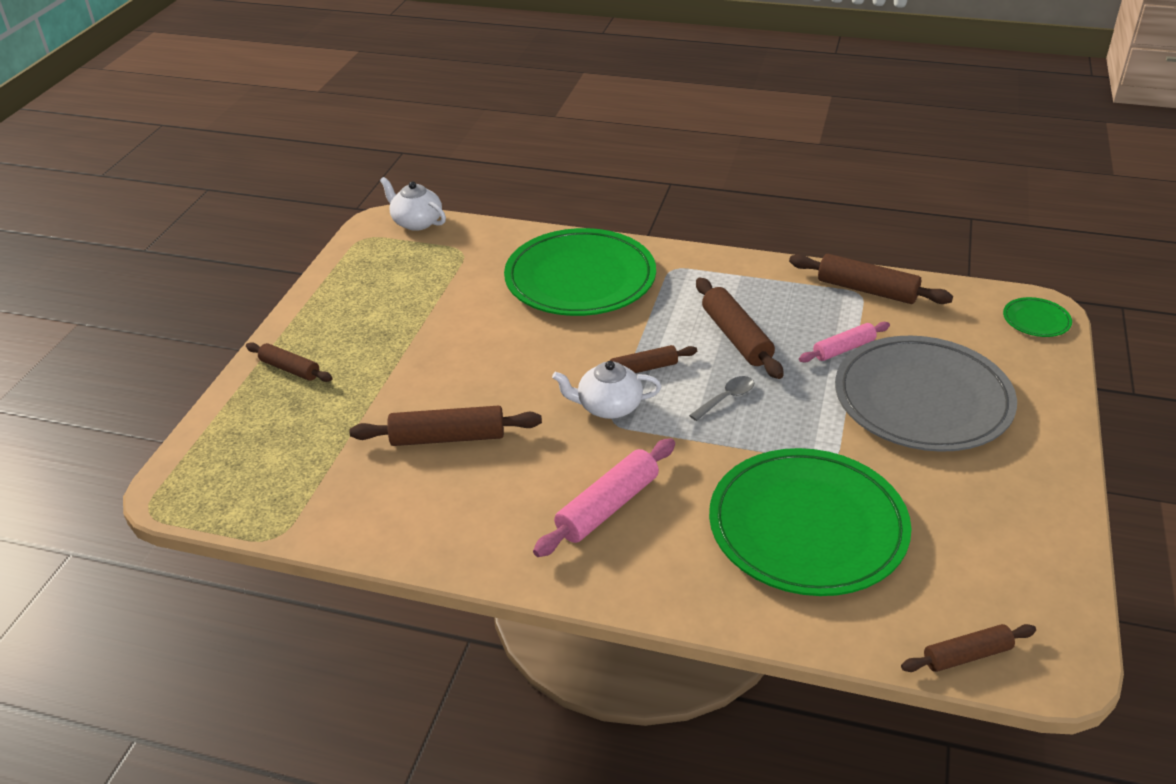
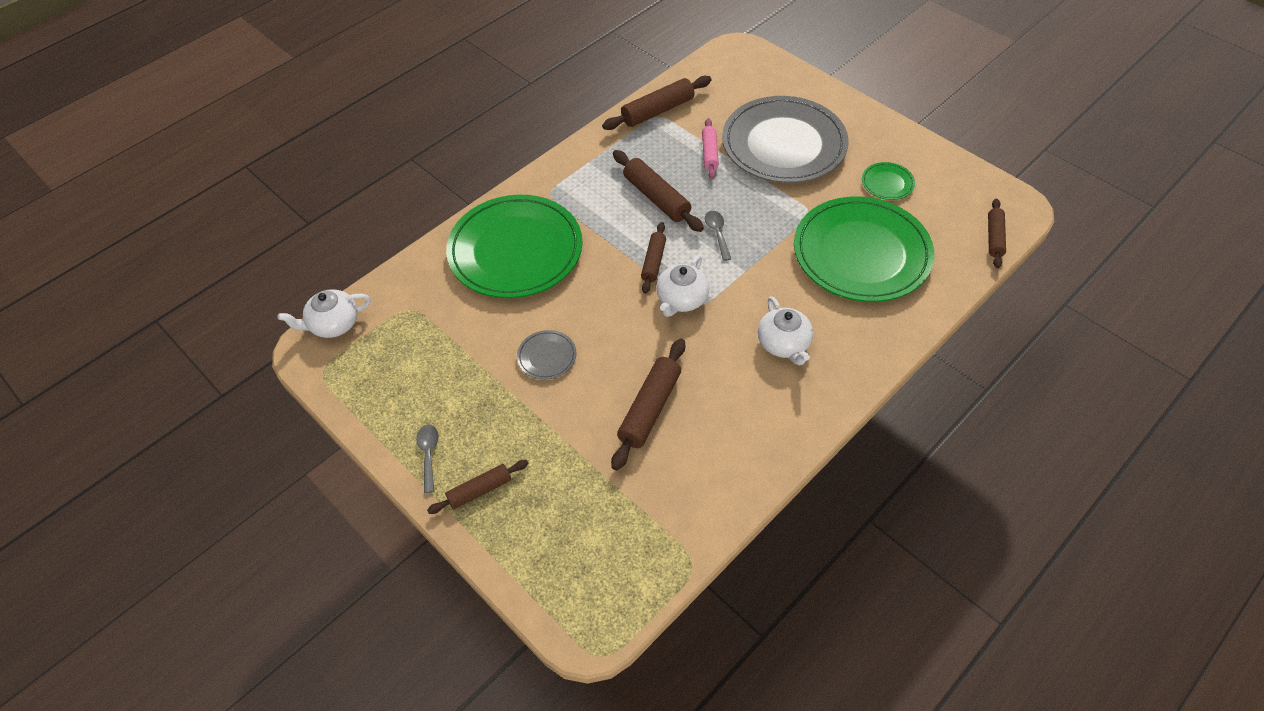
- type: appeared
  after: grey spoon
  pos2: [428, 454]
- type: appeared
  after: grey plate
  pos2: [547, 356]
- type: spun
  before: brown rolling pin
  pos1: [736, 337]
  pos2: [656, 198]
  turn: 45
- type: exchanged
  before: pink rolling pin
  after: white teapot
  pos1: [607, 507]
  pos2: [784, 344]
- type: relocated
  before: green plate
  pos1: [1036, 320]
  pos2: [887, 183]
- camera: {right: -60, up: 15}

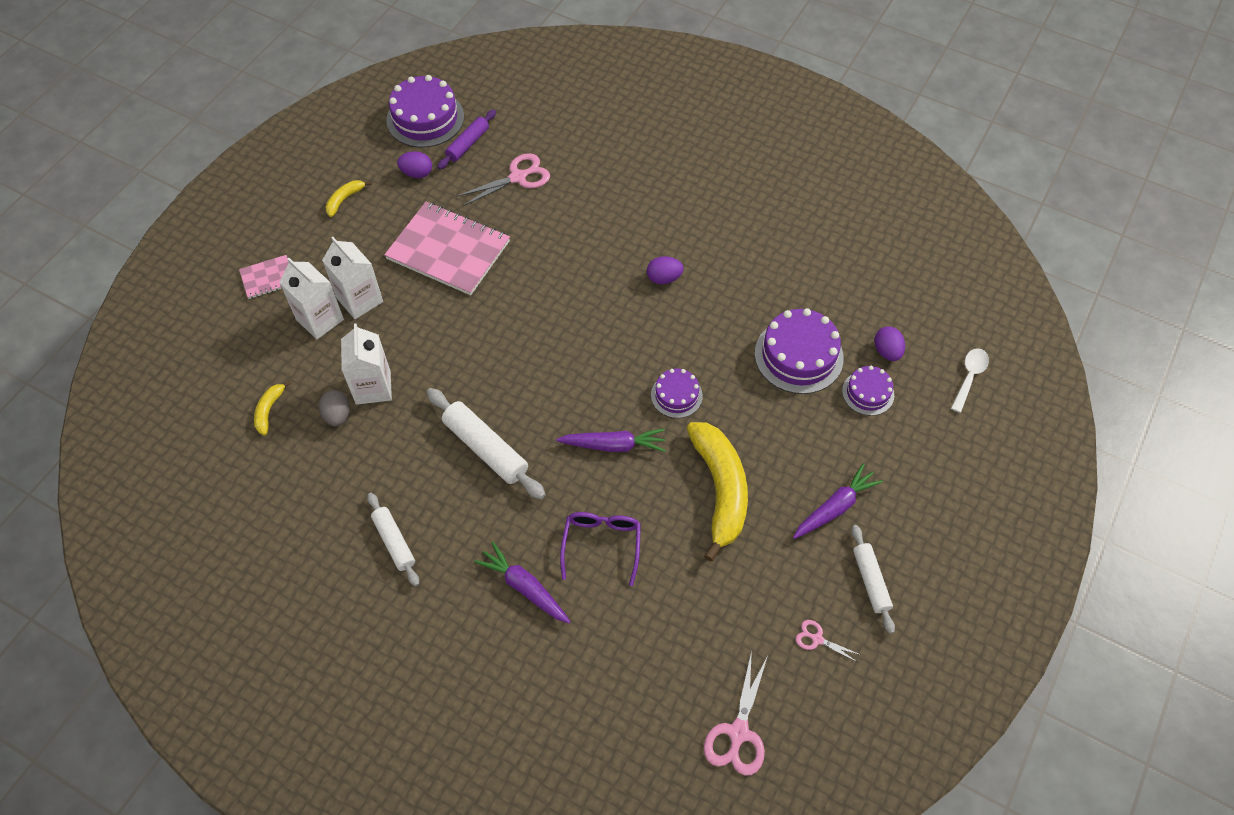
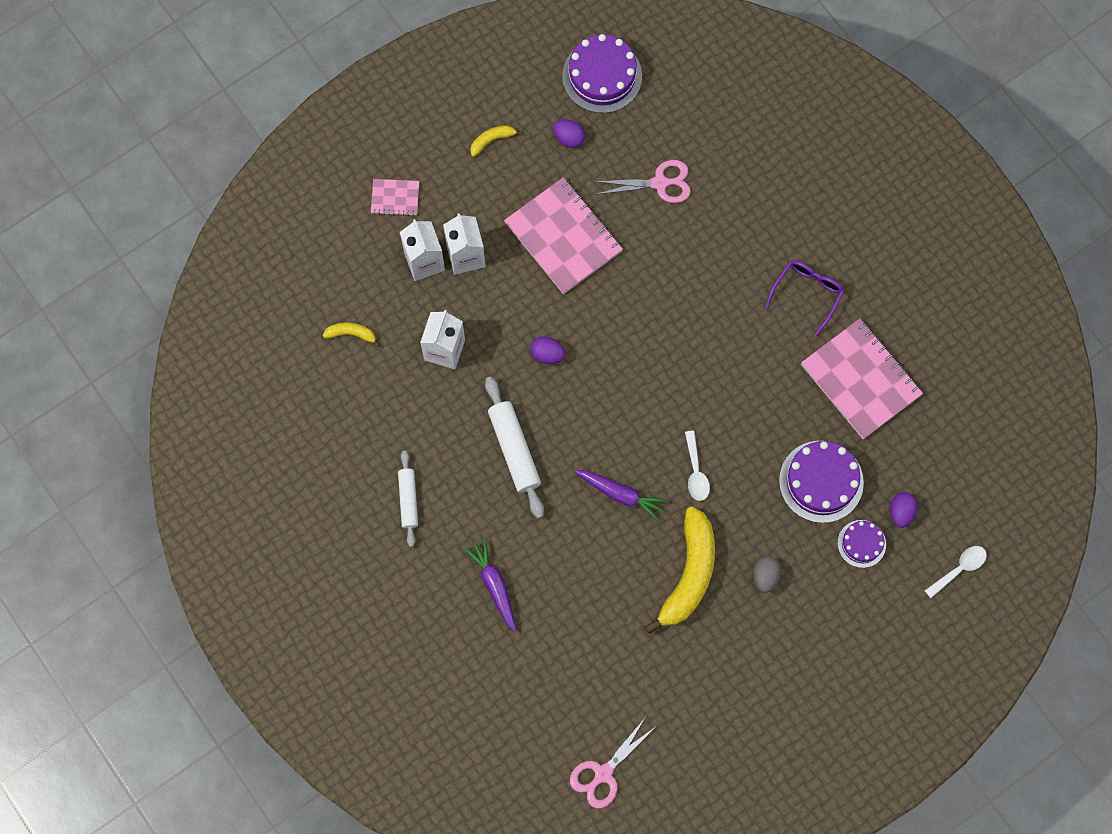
- type: spun
  before: yellow banana
  pos1: [269, 410]
  pos2: [351, 334]
  turn: 60
- type: relocated
  before: purple egg
  pos1: [664, 278]
  pos2: [547, 354]
- type: exchanged
  before: purple cake
  after: white spoon
  pos1: [676, 395]
  pos2: [696, 472]
- type: relocated
  before: grey egg
  pos1: [337, 415]
  pos2: [765, 576]
- type: relocated
  before: purple glasses
  pos1: [601, 544]
  pos2: [807, 293]
- type: appeared
  after: pink notebook
  pos2: [861, 380]
- type: missing
  before: purple rolling pin
  pos1: [468, 144]
- type: missing
  before: purple carrot
  pos1: [835, 507]
- type: missing
  before: pink scissors
  pos1: [817, 639]
- type: missing
  before: white rolling pin
  pos1: [870, 581]
- camera: {right: 25, up: 15}

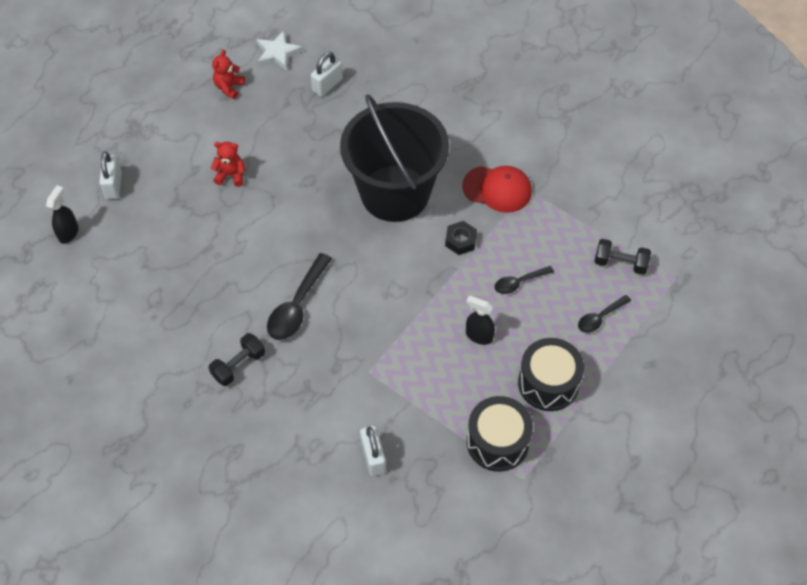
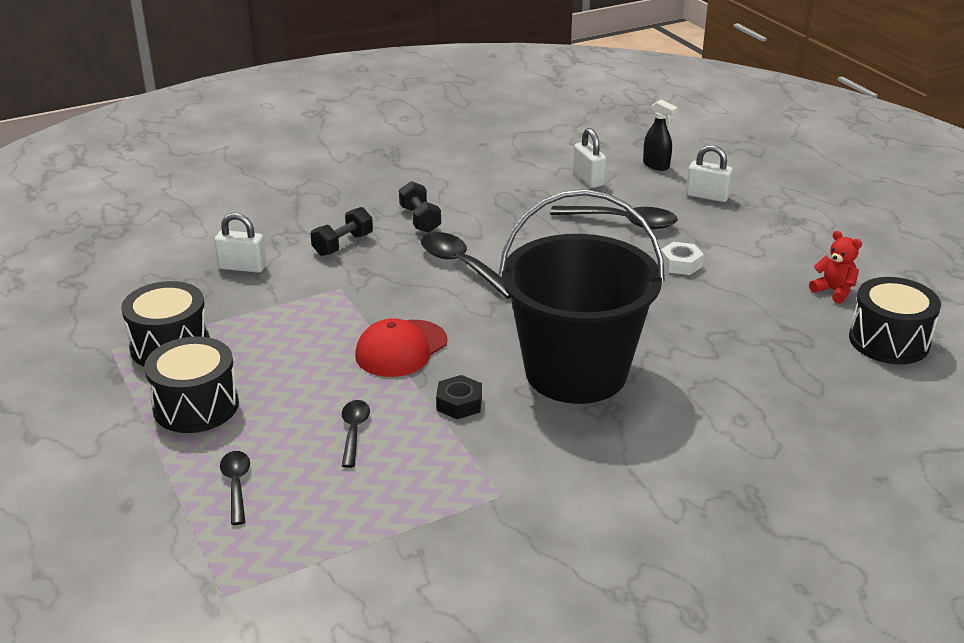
- type: relocated
  before: black dumbbell
  pos1: [620, 263]
  pos2: [343, 244]
- type: relocated
  before: red cap
  pos1: [497, 189]
  pos2: [401, 349]
- type: appeared
  after: black spoon
  pos2: [622, 222]
- type: relocated
  before: white padlock
  pos1: [327, 85]
  pos2: [588, 179]
- type: exchanged
  before: red teddy bear
  after: white nut
  pos1: [231, 175]
  pos2: [680, 264]
- type: exchanged
  before: white star
  after: black drum
  pos1: [278, 53]
  pos2: [889, 341]
- type: missing
  before: black spray bottle
  pos1: [479, 336]
- camera: {right: 115, up: -25}

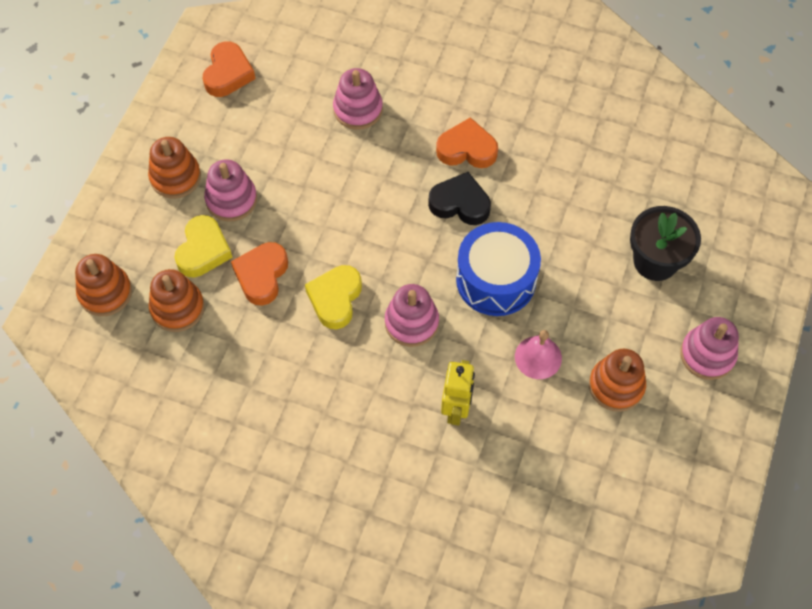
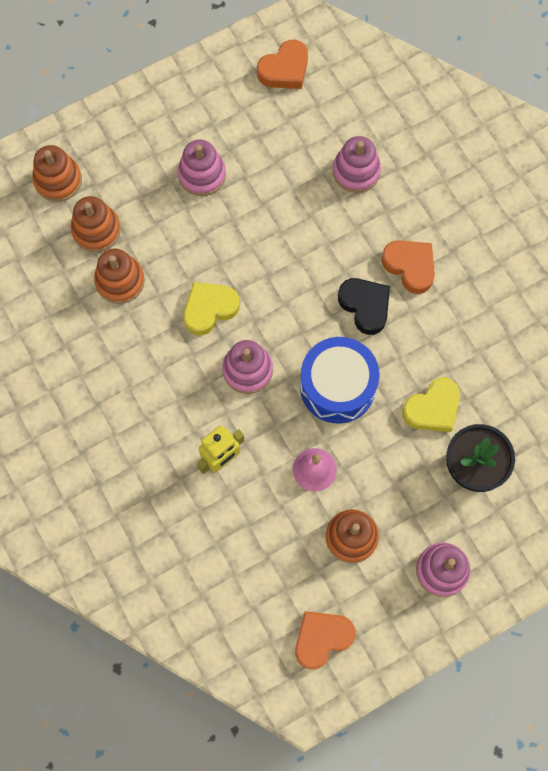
- type: relocated
  before: orange stacking toy
  pos1: [175, 177]
  pos2: [120, 281]
- type: relocated
  before: orange heart
  pos1: [262, 275]
  pos2: [322, 638]
- type: relocated
  before: yellow heart
  pos1: [203, 250]
  pos2: [432, 408]
- camera: {right: 40, up: 10}

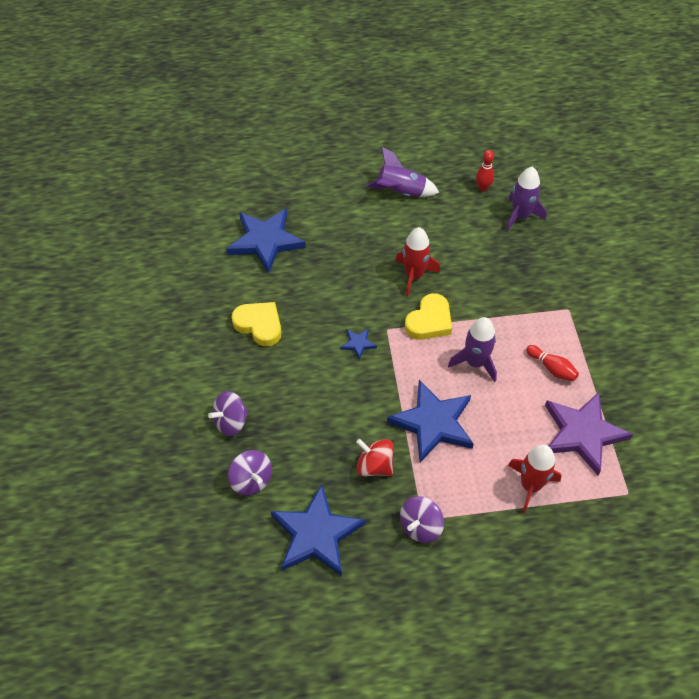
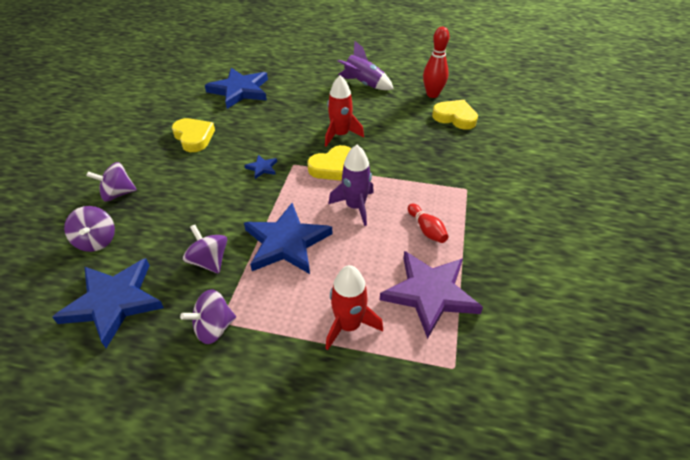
- type: colour
  before: red spinning top
  after: purple spinning top
  pos1: [374, 466]
  pos2: [209, 261]
- type: size
  before: red bowling pin
  pos1: [483, 188]
  pos2: [432, 94]
  scale: 1.56
- type: exchanged
  before: purple rocket
  after: yellow heart
  pos1: [520, 216]
  pos2: [455, 117]
- camera: {right: 20, up: -10}

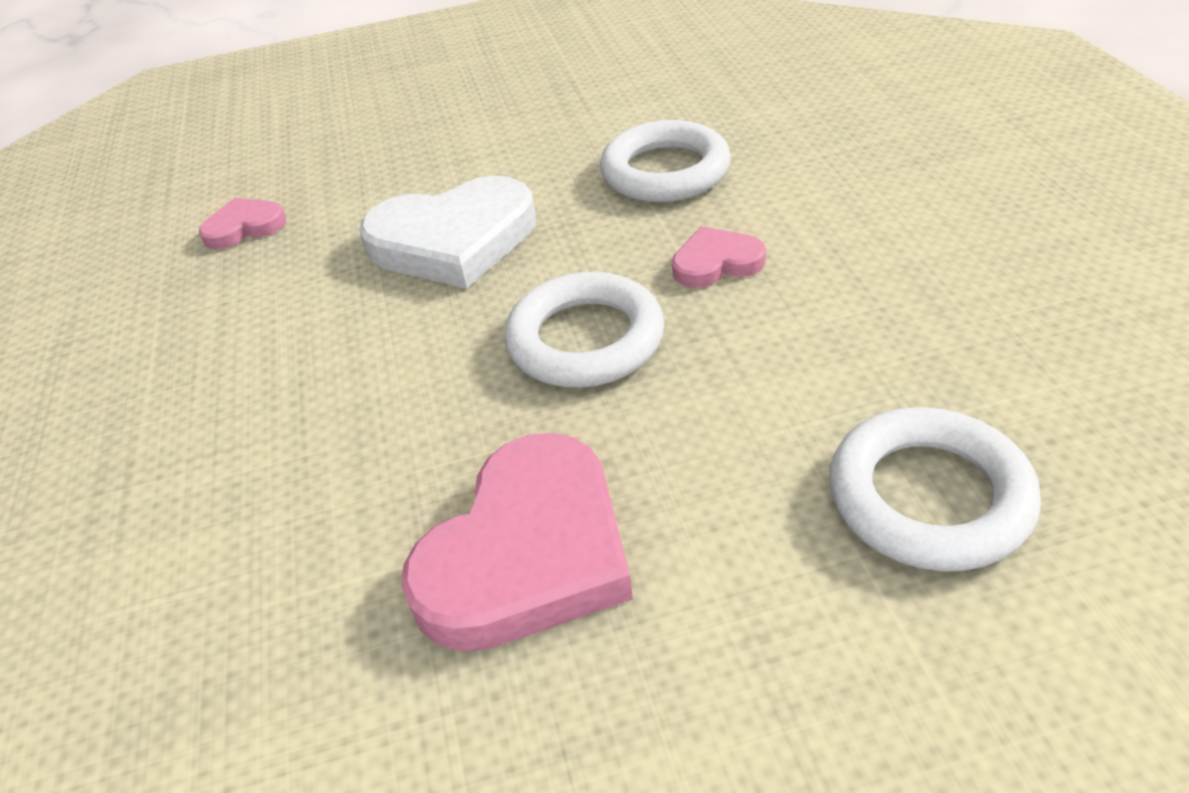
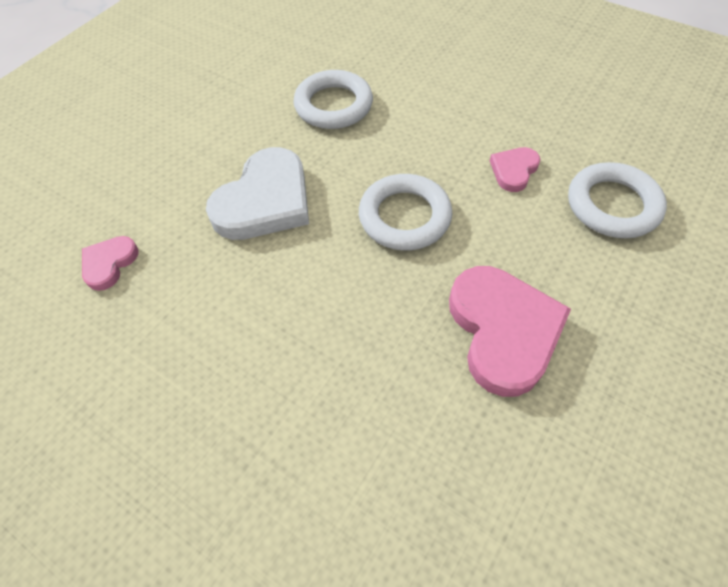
- type: relocated
  before: pink heart
  pos1: [716, 263]
  pos2: [513, 170]
- camera: {right: -45, up: 15}

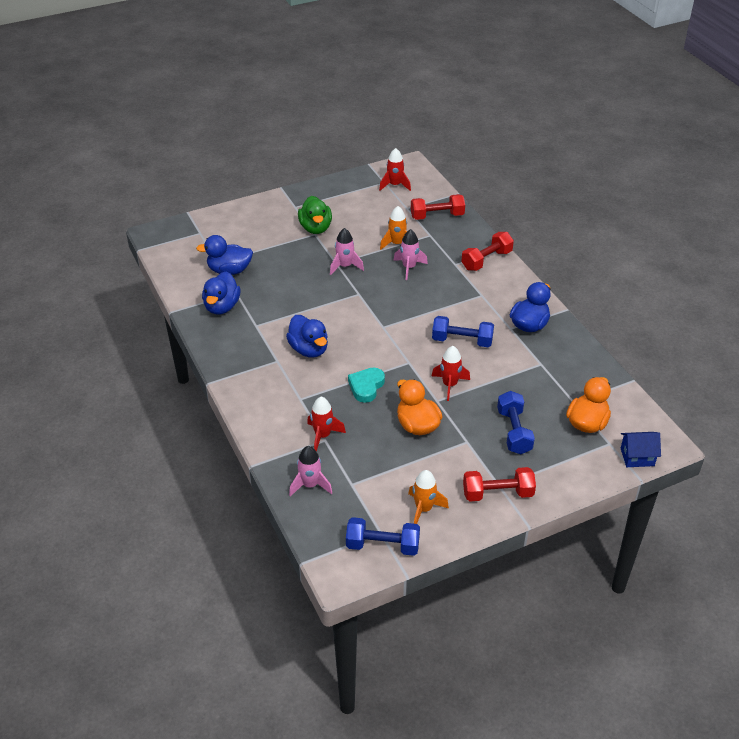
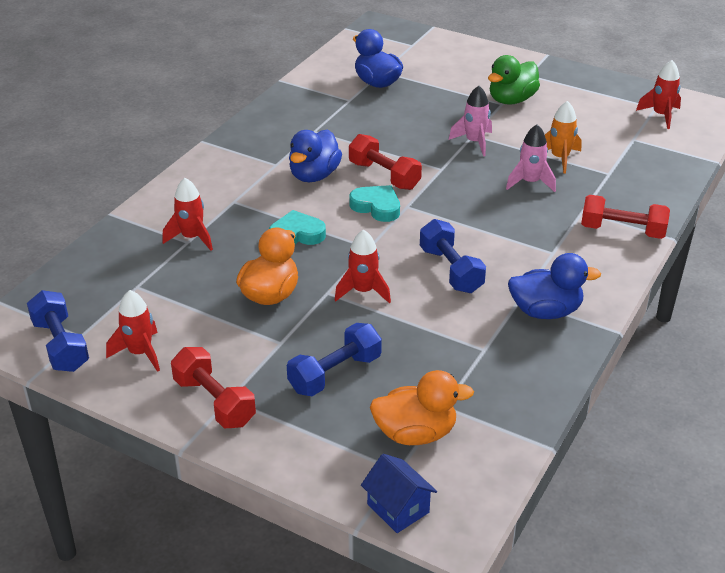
- type: colour
  before: orange rocket
  after: red rocket
  pos1: [424, 509]
  pos2: [140, 353]
- type: relocated
  before: red dumbbell
  pos1: [437, 216]
  pos2: [384, 175]
- type: appeared
  after: turquoise heart
  pos2: [376, 207]
- type: missing
  before: blue duck
  pos1: [222, 307]
- type: missing
  before: pink rocket
  pos1: [310, 485]
- camera: {right: 55, up: -5}

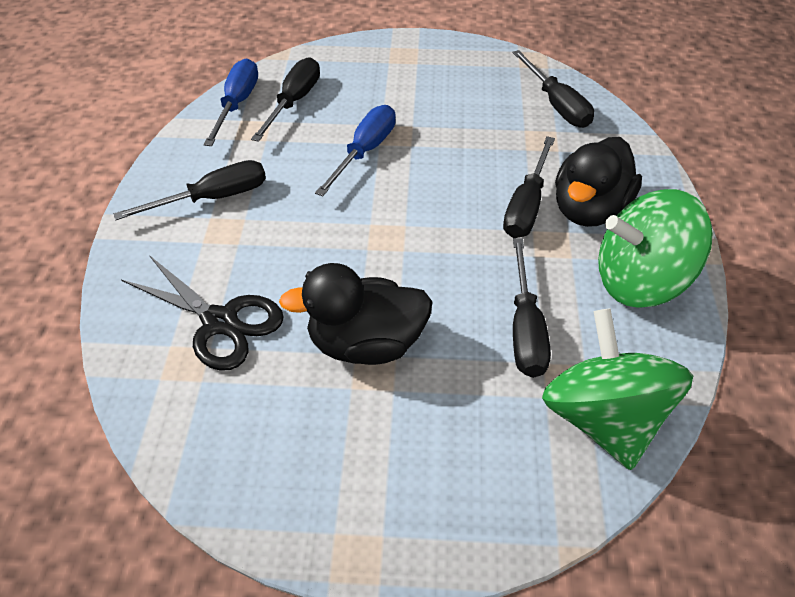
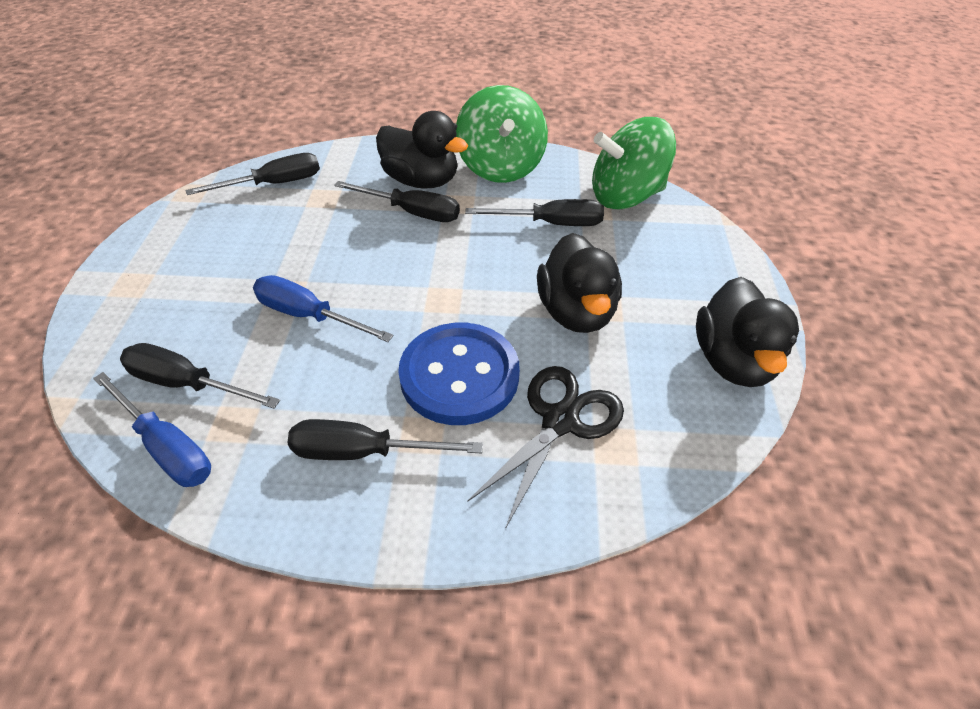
- type: spun
  before: blue screwdriver
  pos1: [237, 104]
  pos2: [167, 447]
  turn: -150
- type: spun
  before: black screwdriver
  pos1: [213, 198]
  pos2: [364, 452]
  turn: -60
- type: appeared
  after: blue button
  pos2: [459, 375]
- type: appeared
  after: black duck
  pos2: [733, 361]
- camera: {right: -90, up: 0}

